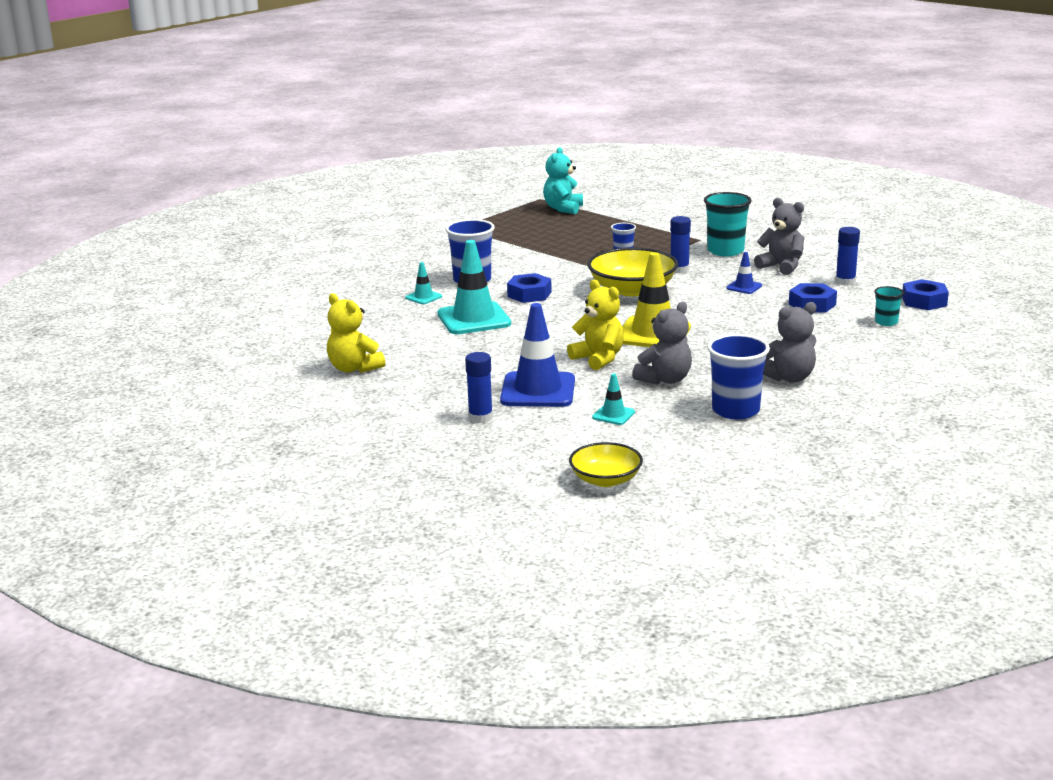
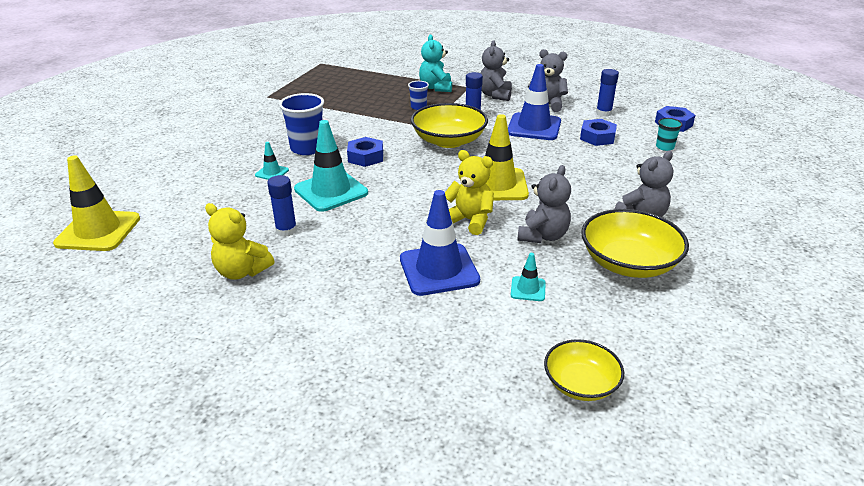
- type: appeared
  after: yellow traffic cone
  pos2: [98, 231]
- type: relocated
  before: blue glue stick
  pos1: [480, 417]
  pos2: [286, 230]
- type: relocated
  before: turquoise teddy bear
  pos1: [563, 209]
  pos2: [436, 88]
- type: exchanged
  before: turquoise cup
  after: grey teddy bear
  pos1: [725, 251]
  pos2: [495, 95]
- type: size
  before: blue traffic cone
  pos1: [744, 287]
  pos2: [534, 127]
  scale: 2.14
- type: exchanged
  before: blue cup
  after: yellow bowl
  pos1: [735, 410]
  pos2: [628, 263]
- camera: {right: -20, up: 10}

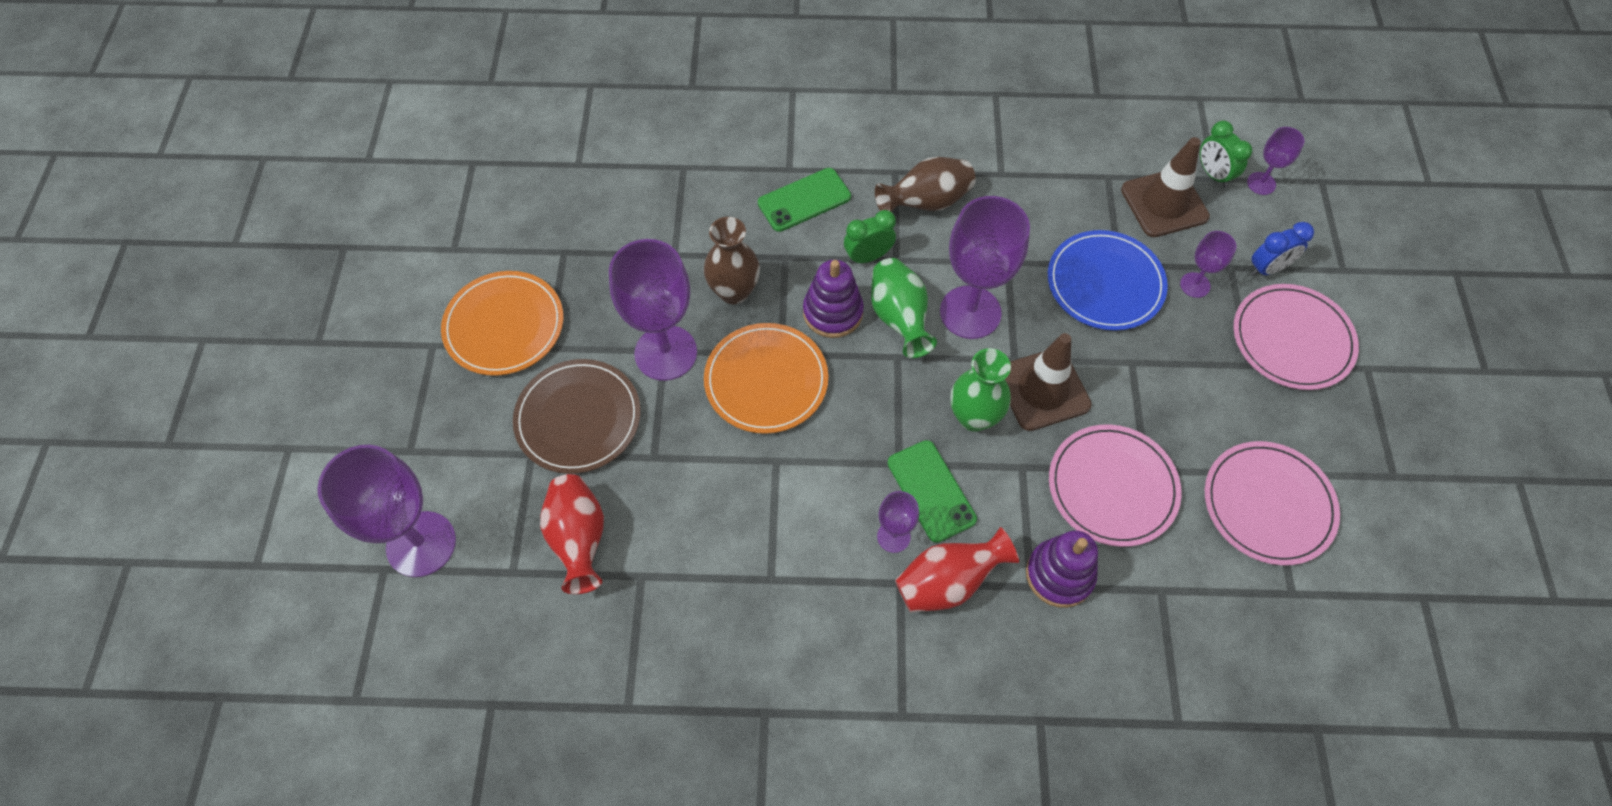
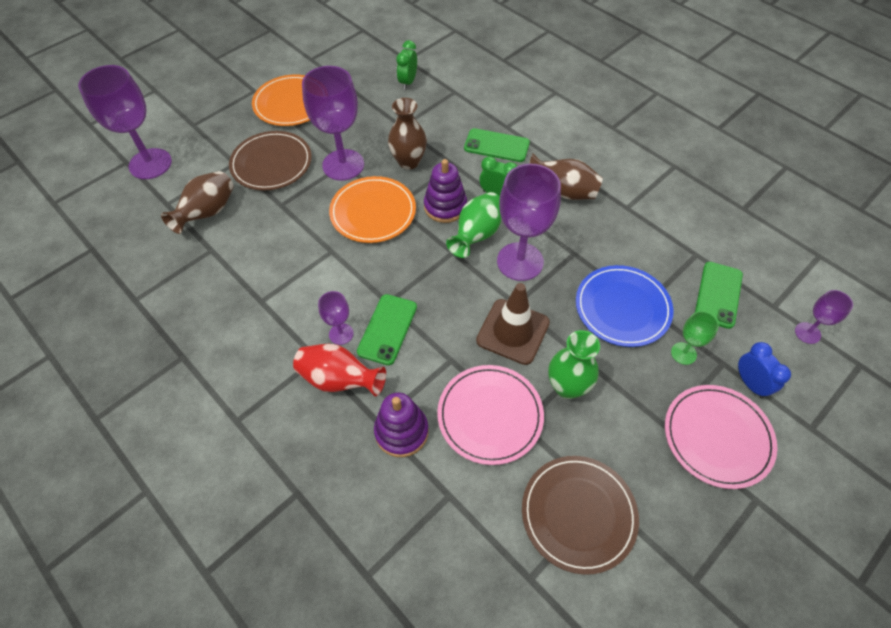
- type: colour
  before: red vase
  after: brown vase
  pos1: [579, 539]
  pos2: [208, 213]
- type: relocated
  before: green clock
  pos1: [1213, 174]
  pos2: [408, 82]
- type: colour
  before: pink plate
  after: brown plate
  pos1: [1268, 504]
  pos2: [578, 514]
- type: relocated
  before: green vase
  pos1: [974, 417]
  pos2: [567, 387]
- type: colour
  before: purple goblet
  after: green goblet
  pos1: [1195, 285]
  pos2: [683, 353]
- type: exchanged
  before: brown traffic cone
  after: green phone
  pos1: [1164, 203]
  pos2: [718, 295]
- type: spun
  before: blue clock
  pos1: [1267, 268]
  pos2: [750, 383]
  turn: -135
- camera: {right: 45, up: -5}

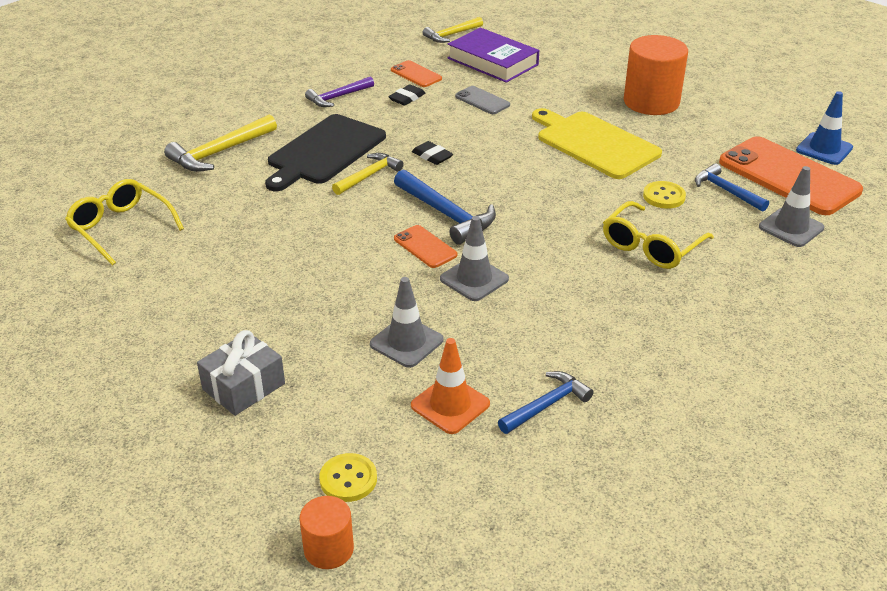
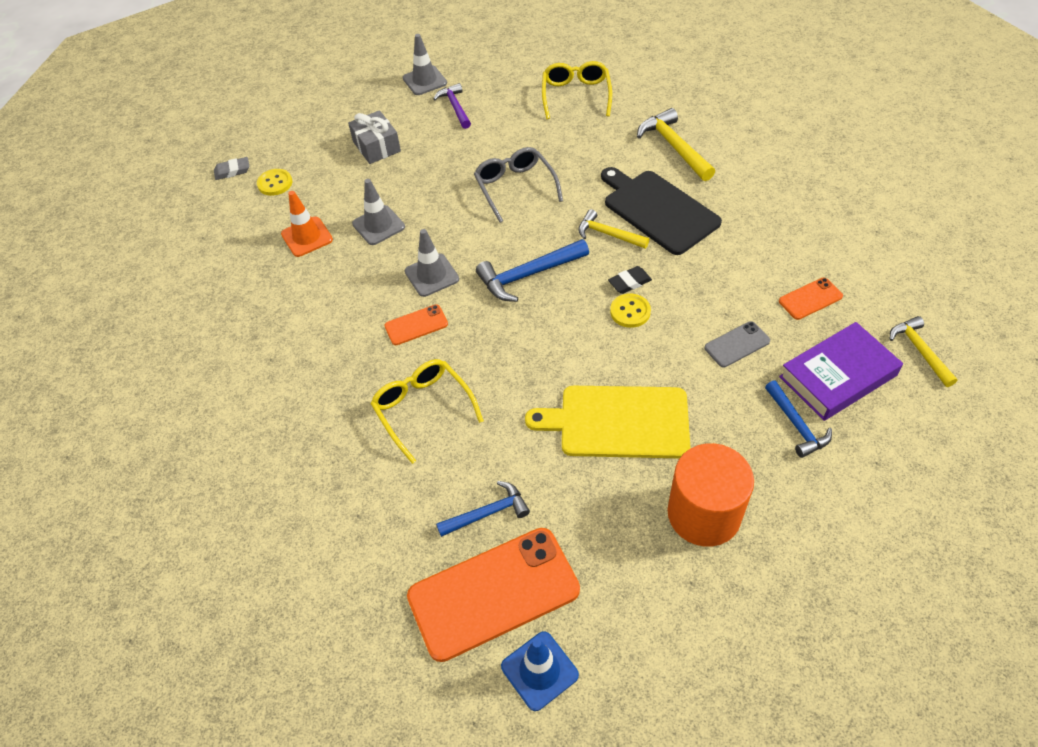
- type: exchanged
  before: orange cylinder
  after: grey eraser
  pos1: [329, 549]
  pos2: [232, 171]
- type: relocated
  before: orange phone
  pos1: [425, 247]
  pos2: [416, 325]
- type: relocated
  before: grey traffic cone
  pos1: [791, 227]
  pos2: [424, 81]
- type: relocated
  before: purple hammer
  pos1: [337, 97]
  pos2: [455, 107]
- type: appeared
  after: grey glasses
  pos2: [515, 188]
- type: spun
  before: yellow cutting board
  pos1: [595, 144]
  pos2: [618, 422]
  turn: -150
- type: spun
  before: yellow glasses
  pos1: [121, 228]
  pos2: [576, 96]
  turn: -60
- type: spun
  before: yellow hammer
  pos1: [369, 175]
  pos2: [608, 234]
  turn: 150
- type: relocated
  before: yellow button
  pos1: [664, 196]
  pos2: [630, 312]
- type: relocated
  before: blue hammer
  pos1: [547, 405]
  pos2: [796, 425]
- type: missing
  before: black eraser
  pos1: [407, 98]
- camera: {right: 110, up: 15}

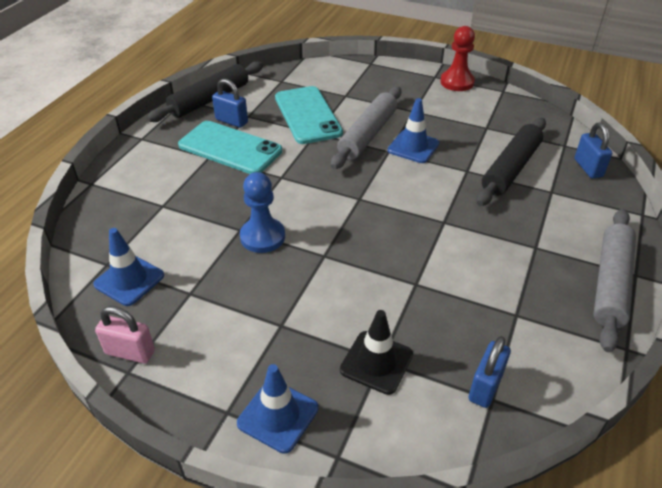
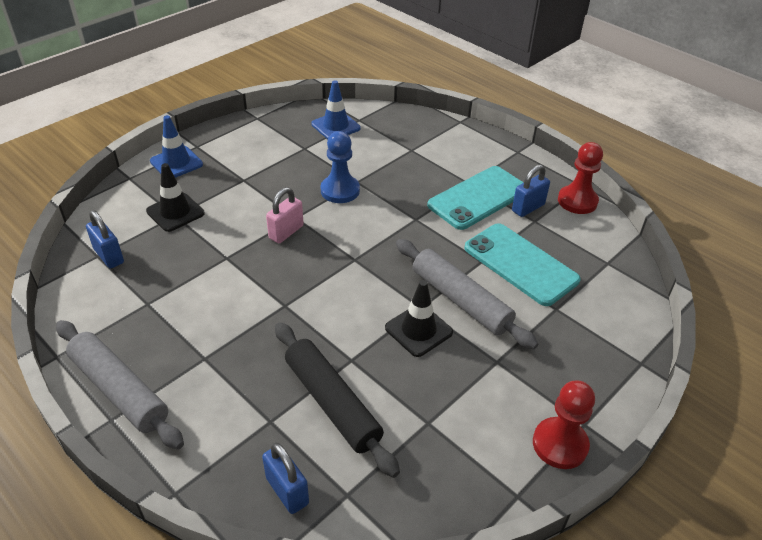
- type: spun
  before: blue padlock
  pos1: [588, 168]
  pos2: [287, 491]
  turn: 45
- type: relocated
  before: pink padlock
  pos1: [130, 352]
  pos2: [286, 232]
- type: colour
  before: blue traffic cone
  after: black traffic cone
  pos1: [413, 147]
  pos2: [418, 330]
- type: spun
  before: turquoise phone
  pos1: [307, 115]
  pos2: [520, 264]
  turn: 45
- type: exchanged
  before: black rolling pin
  after: red pawn
  pos1: [209, 100]
  pos2: [577, 201]
- camera: {right: 110, up: 0}

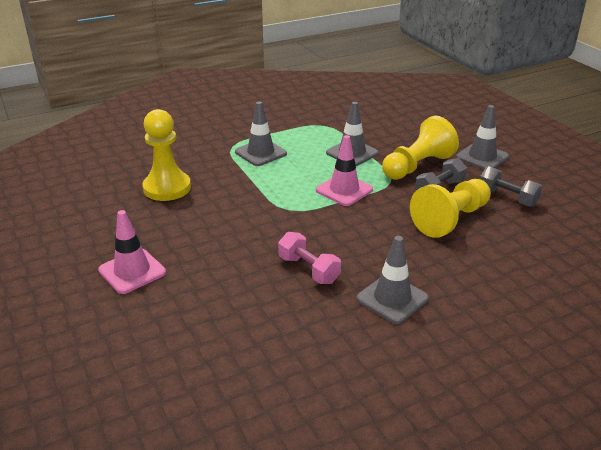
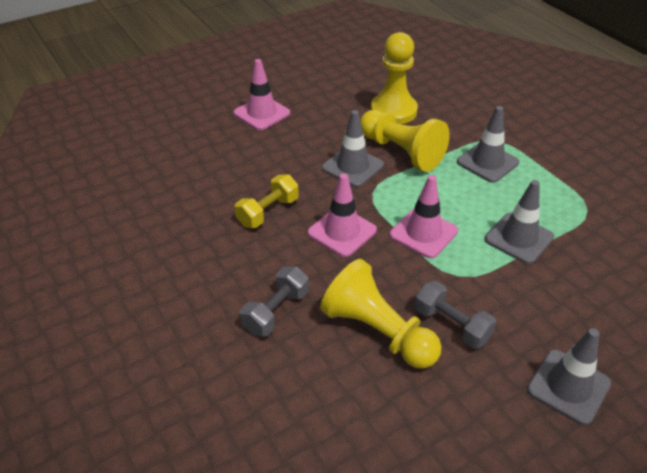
- type: colour
  before: pink dumbbell
  after: yellow dumbbell
  pos1: [308, 270]
  pos2: [268, 212]
- type: relocated
  before: grey dumbbell
  pos1: [507, 197]
  pos2: [276, 311]
- type: appeared
  after: pink traffic cone
  pos2: [342, 231]
- type: relocated
  before: grey traffic cone
  pos1: [392, 299]
  pos2: [352, 167]
- type: relocated
  before: yellow pawn
  pos1: [417, 166]
  pos2: [401, 152]
- camera: {right: 85, up: 10}

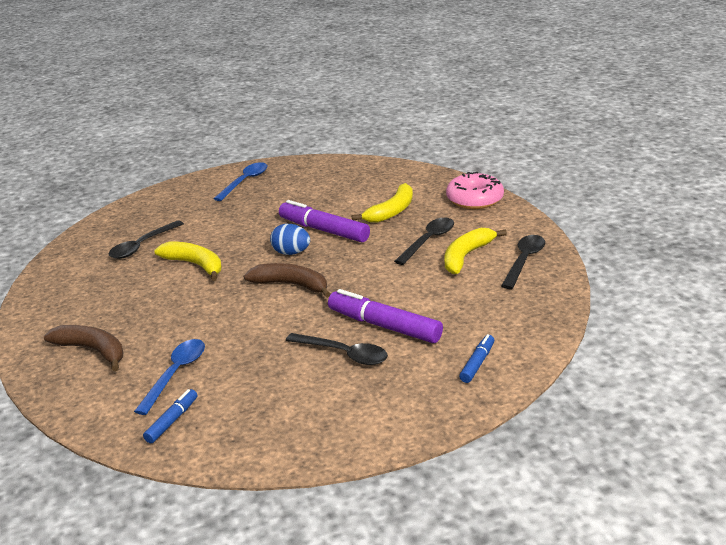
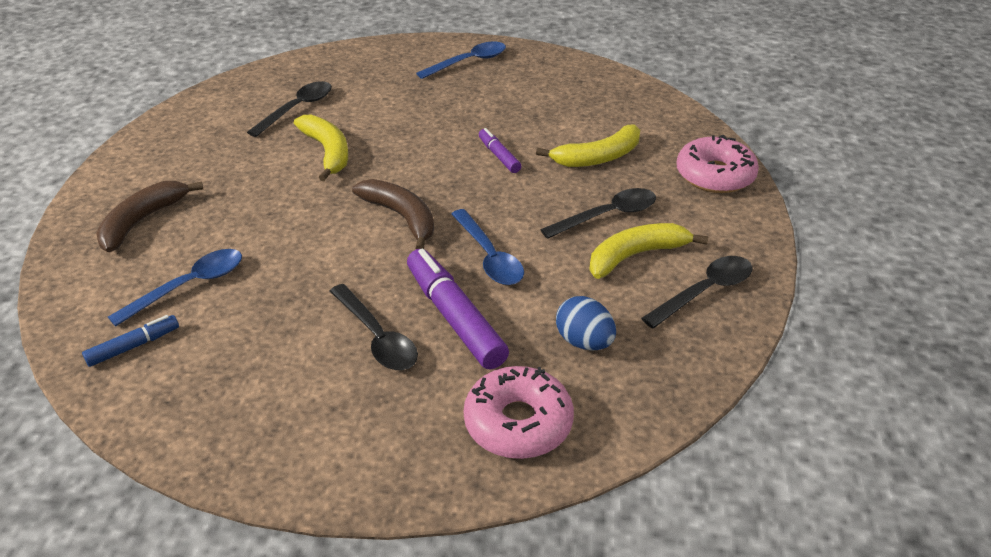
- type: spun
  before: brown banana
  pos1: [92, 350]
  pos2: [142, 221]
  turn: -120
- type: spun
  before: black spoon
  pos1: [142, 246]
  pos2: [298, 108]
  turn: 150
- type: appeared
  after: blue spoon
  pos2: [489, 257]
- type: exchanged
  before: blue marker
  after: pink donut
  pos1: [477, 363]
  pos2: [518, 423]
- type: size
  before: purple marker
  pos1: [324, 230]
  pos2: [499, 156]
  scale: 0.53
- type: relocated
  before: blue egg
  pos1: [291, 253]
  pos2: [584, 342]
- camera: {right: 25, up: 10}

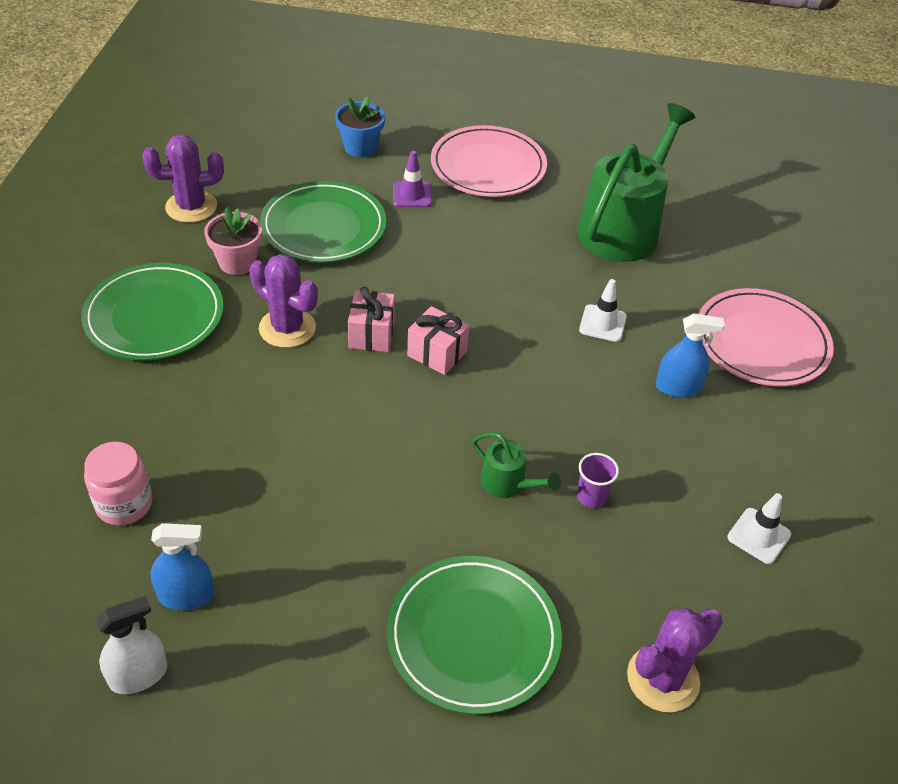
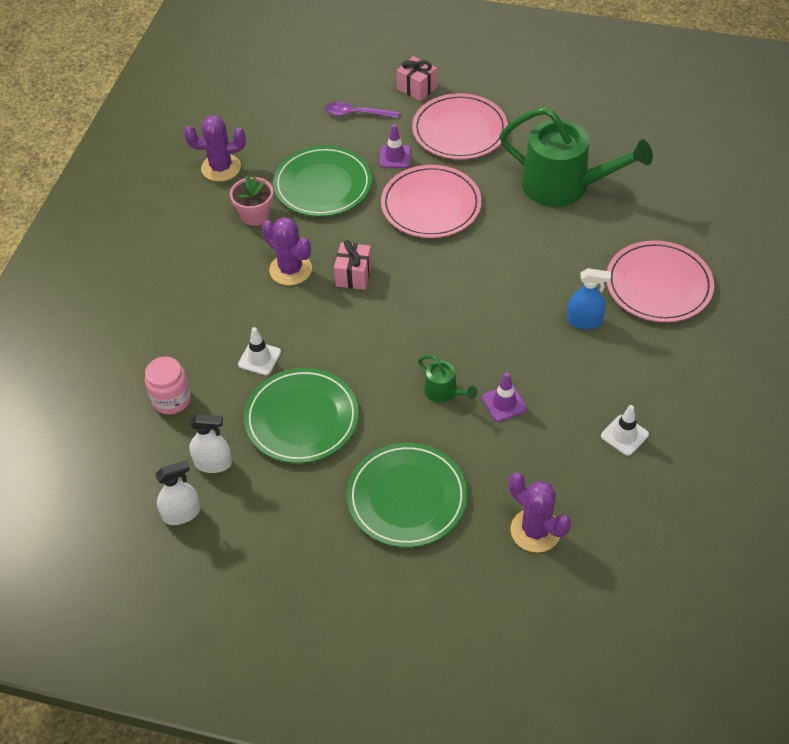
- type: colour
  before: blue spray bottle
  after: white spray bottle
  pos1: [186, 595]
  pos2: [213, 463]
- type: relocated
  before: white traffic cone
  pos1: [602, 323]
  pos2: [259, 358]
- type: relocated
  before: green plate
  pos1: [154, 316]
  pos2: [302, 418]
- type: exchanged
  before: blue flower pot
  after: purple spoon
  pos1: [360, 147]
  pos2: [357, 114]
- type: appeared
  after: pink plate
  pos2: [431, 205]
- type: relocated
  before: pink gift
  pos1: [437, 353]
  pos2: [417, 88]
- type: exchanged
  before: purple cup
  after: purple traffic cone
  pos1: [591, 496]
  pos2: [504, 403]
- type: spun
  before: green watering can
  pos1: [623, 228]
  pos2: [563, 186]
  turn: 75
- type: spun
  before: purple cactus
  pos1: [663, 679]
  pos2: [535, 530]
  turn: 75
- camera: {right: 10, up: 5}

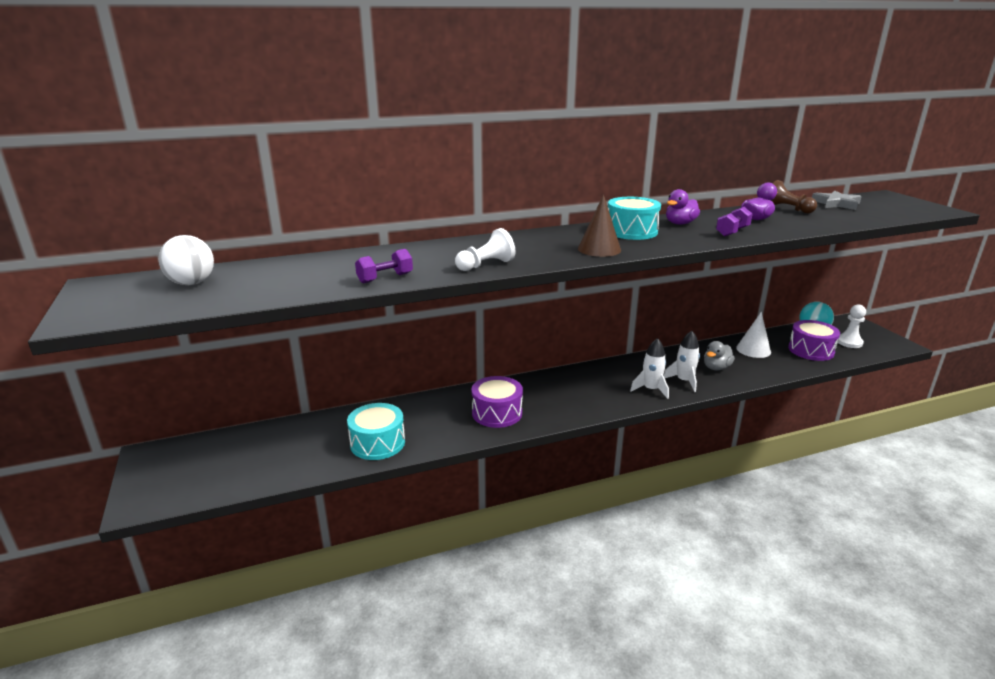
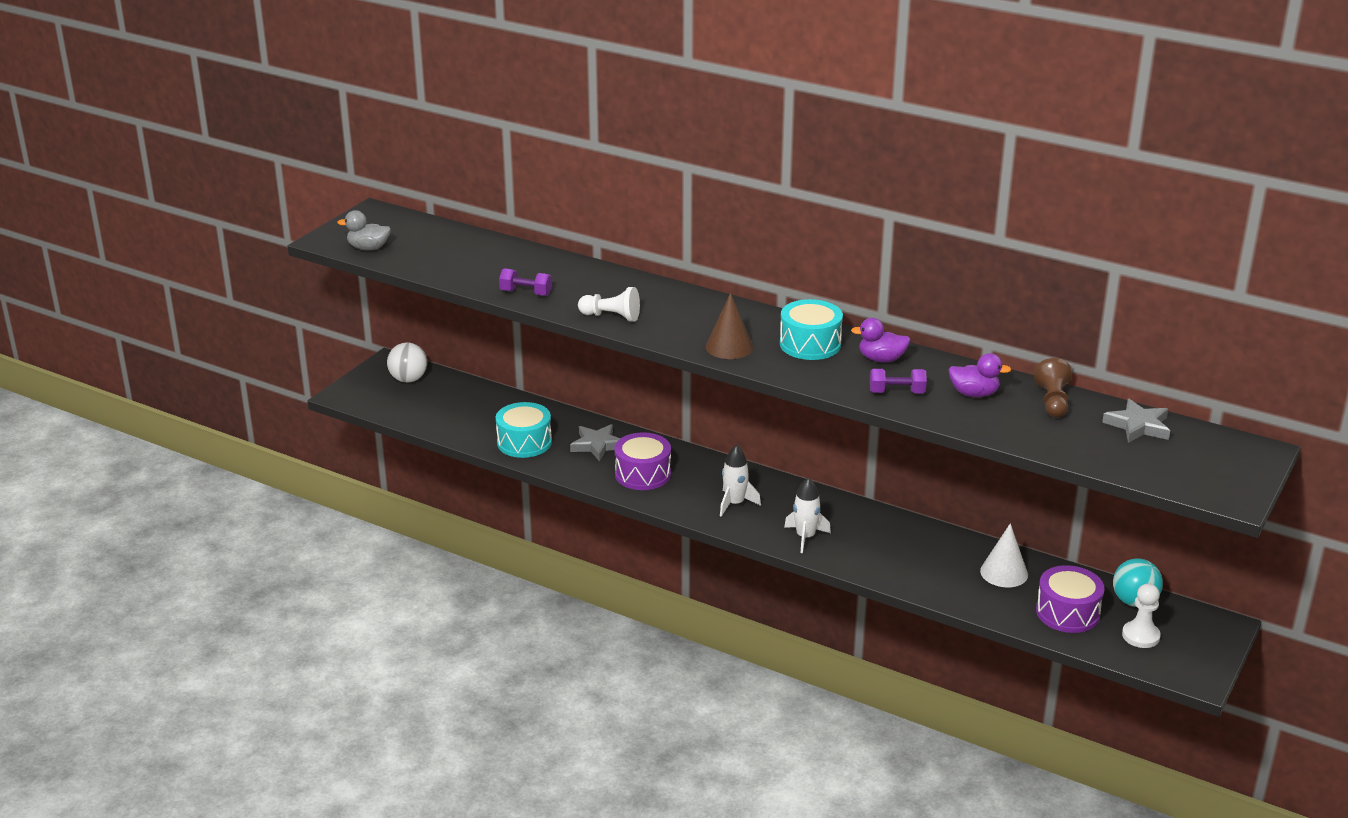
- type: relocated
  before: grey duck
  pos1: [716, 368]
  pos2: [368, 248]
- type: relocated
  before: white ball
  pos1: [192, 283]
  pos2: [408, 379]
- type: appeared
  after: grey star
  pos2: [597, 445]
- type: relocated
  before: white rocket
  pos1: [684, 381]
  pos2: [735, 504]
- camera: {right: 50, up: 5}

